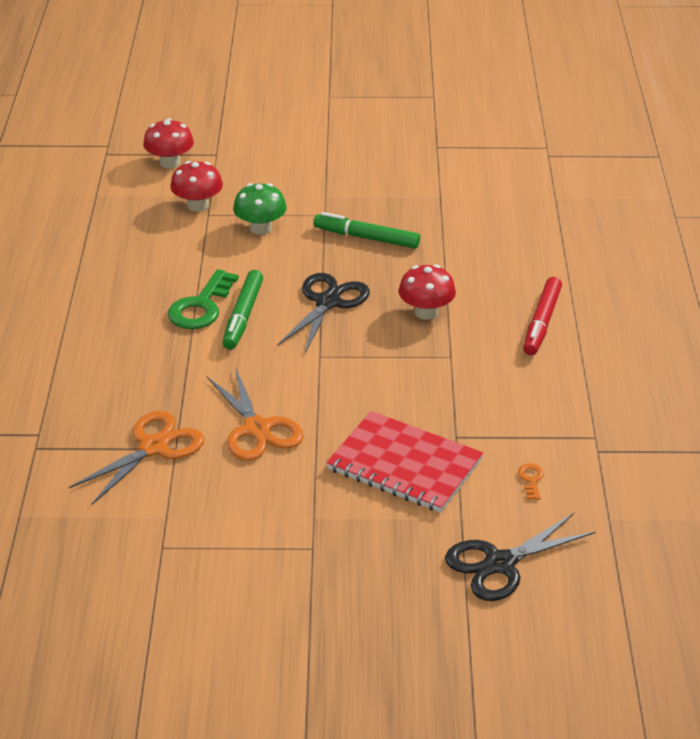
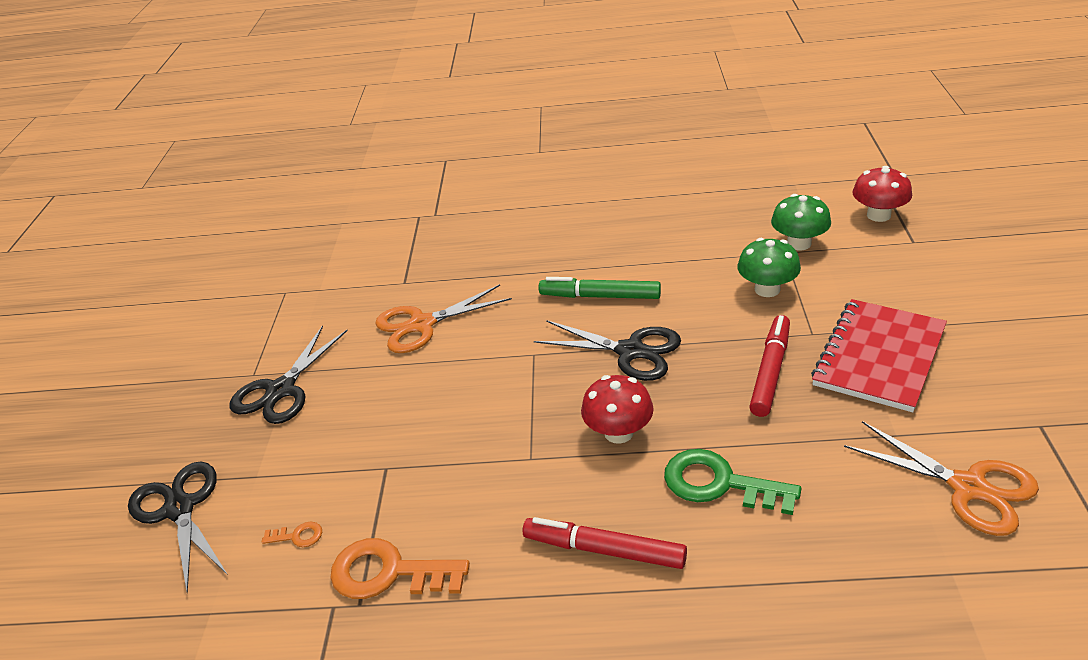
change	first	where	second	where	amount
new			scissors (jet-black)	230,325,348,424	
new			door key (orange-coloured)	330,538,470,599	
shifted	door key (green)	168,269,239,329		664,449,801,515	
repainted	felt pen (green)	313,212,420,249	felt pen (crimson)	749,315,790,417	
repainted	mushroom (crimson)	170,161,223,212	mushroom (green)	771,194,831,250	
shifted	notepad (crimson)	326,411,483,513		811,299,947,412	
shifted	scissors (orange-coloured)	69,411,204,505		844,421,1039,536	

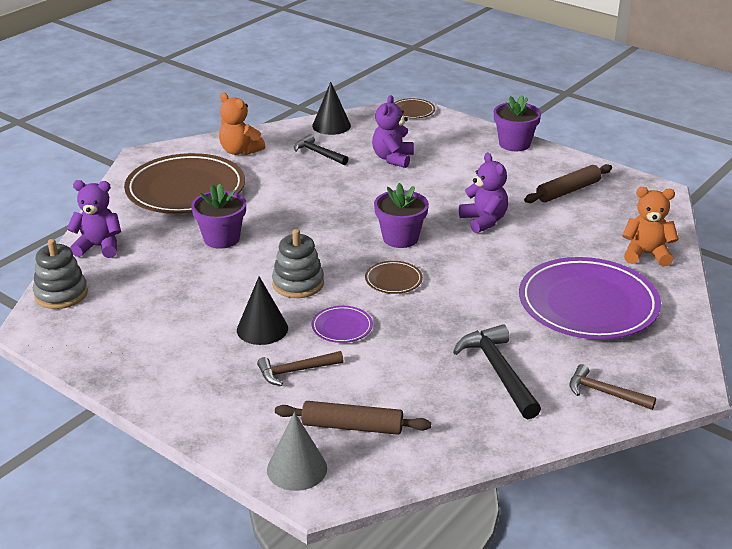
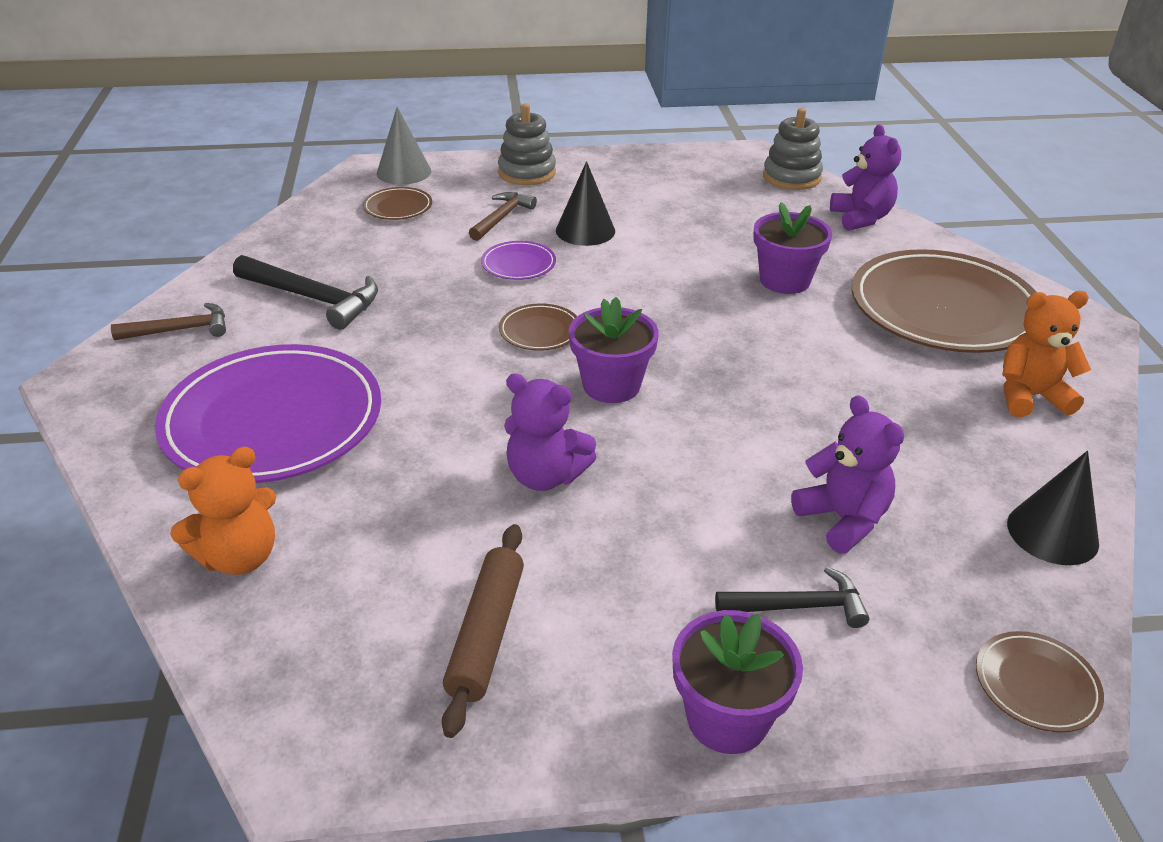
change	first	where	second	where	amount
swapped	dough roller (russet)	275,401,431,435	flat dish (russet)	363,187,432,220	
shifted	ring stacker (grey)	272,229,324,298		498,103,556,185	
shifted	claw hammer (jet-black)	294,134,348,165		715,567,869,628	
rotated	teddy bear (violet)	67,180,121,258		830,125,901,231	60 degrees counterclockwise

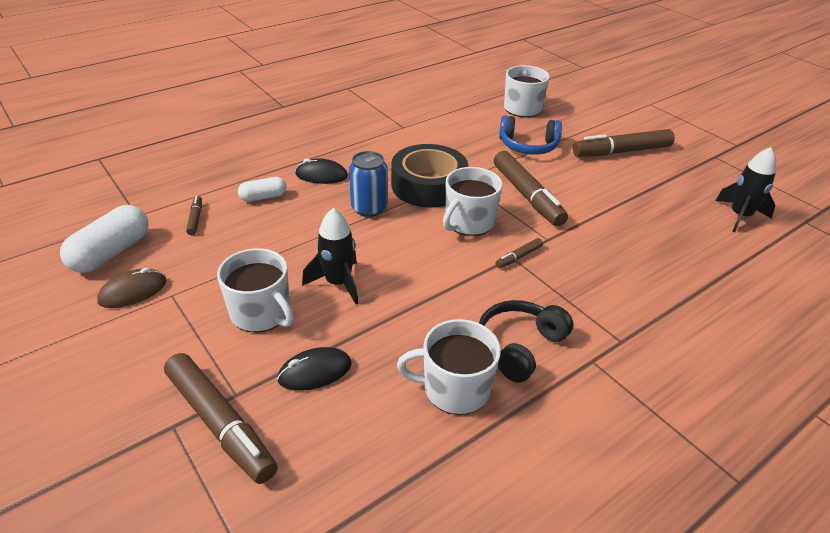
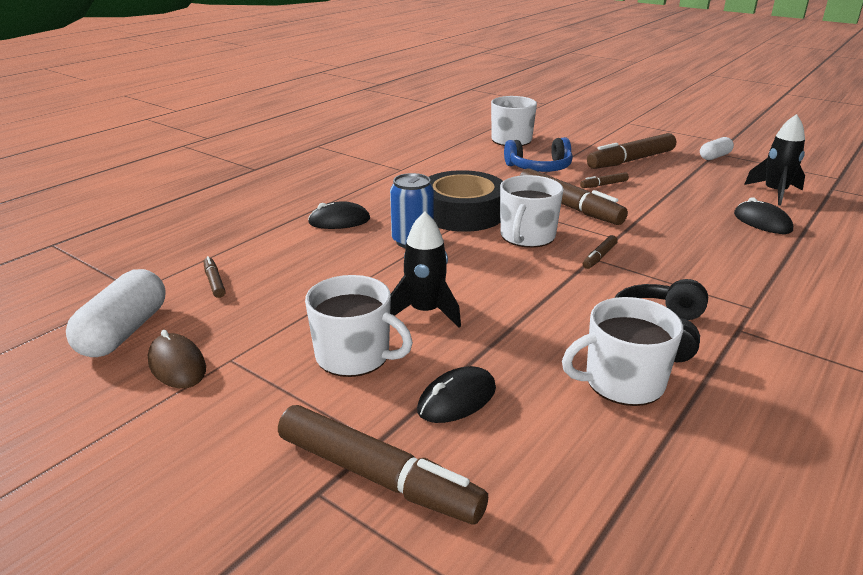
change	first	where	second	where	amount
rotated	mouse (russet)	97,267,166,308		148,330,206,388	75 degrees counterclockwise
new			felt pen (russet)	580,172,629,188	
shifted	capsule (snow-white)	238,177,287,202		700,137,734,160	
new			mouse (jet-black)	734,197,793,234	

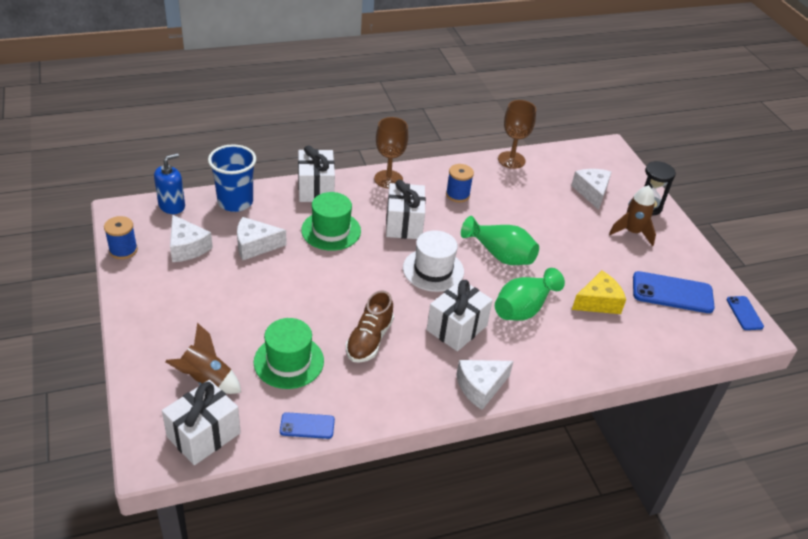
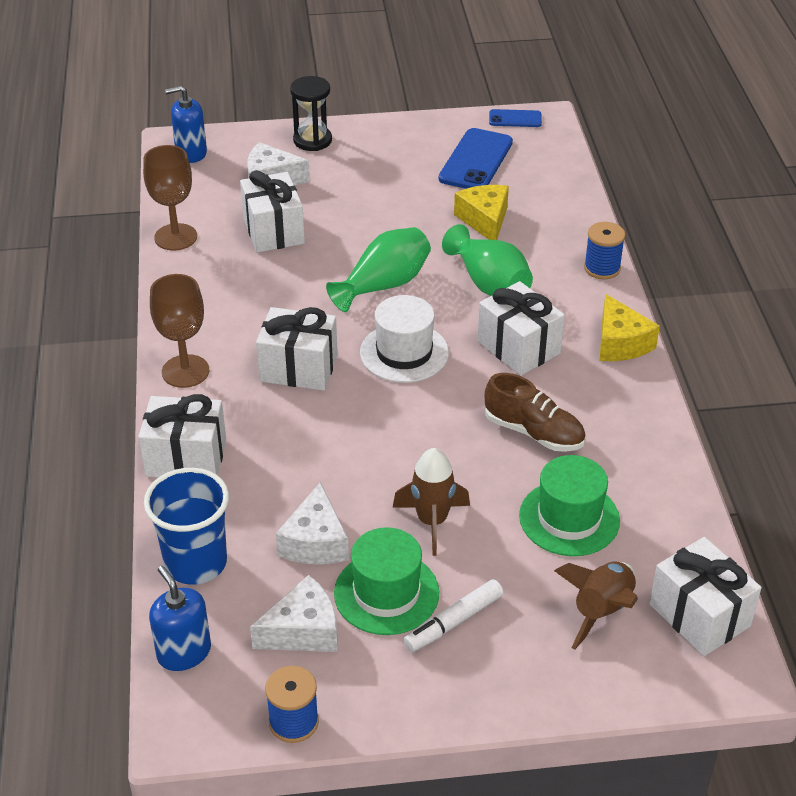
change	first	where	second	where	amount
new			soap dispenser (royal blue)	165,86,207,163	
new			wrapped gift (snow-white)	240,170,305,253	
shifted	top hat (green)	301,192,361,251		334,527,439,635	
shifted	spaceship (russet)	609,185,656,246		393,448,470,556	
new			felt pen (snow-white)	403,579,503,652	
shifted	bobbin (royal blue)	446,164,474,202		584,222,625,279	
repainted	cheese (snow-white)	456,360,514,410	cheese (golden)	599,294,660,361	
gone	mobile phone (royal blue)	280,412,335,439			

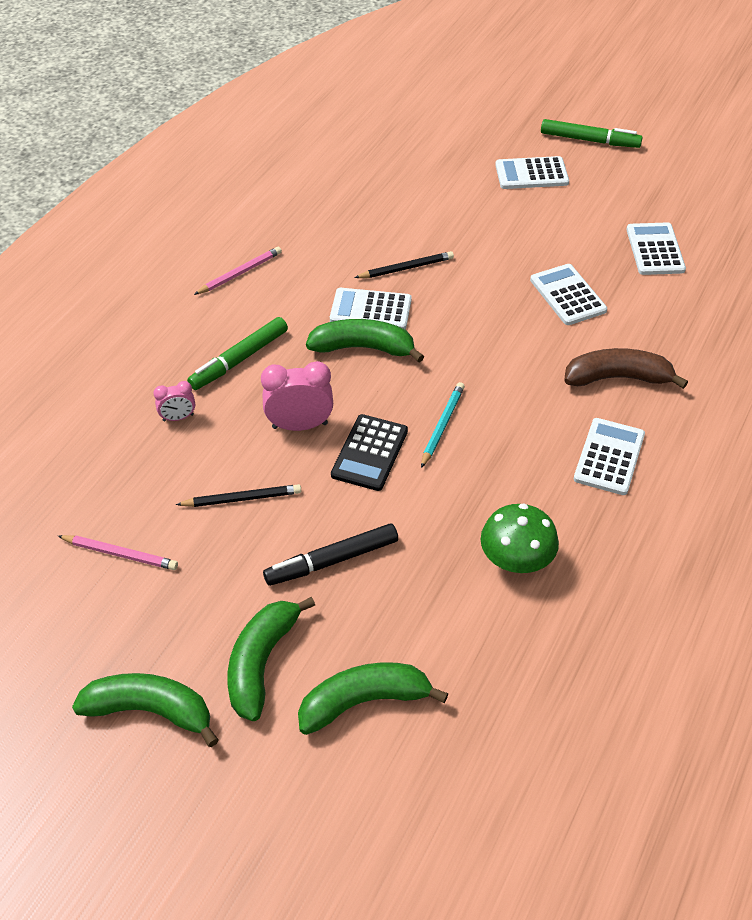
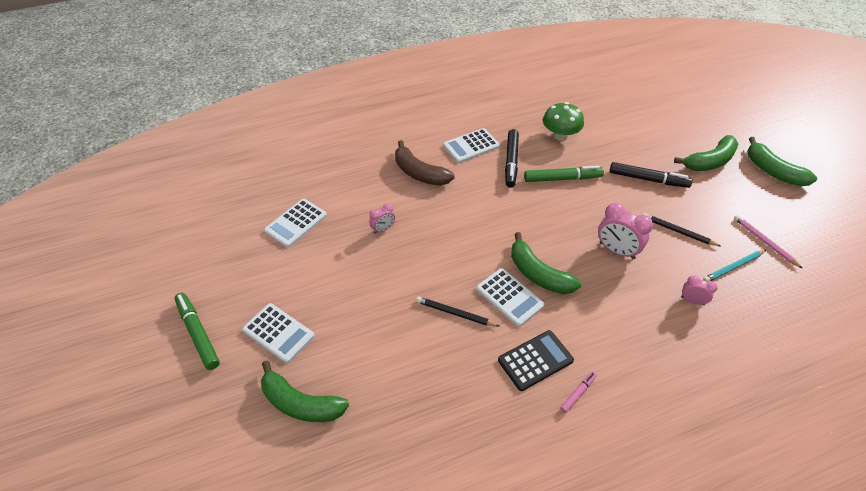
change	first	where	second	where	amount
shifted	toy banana (green)	298,662,448,735		261,361,349,422	
swapped	calculator (snow-white)	530,264,607,325	bedside clock (pink)	369,203,395,234	
shifted	calculator (jet-black)	331,414,408,491		498,330,574,391	
new			felt pen (jet-black)	505,129,519,188	
shifted	felt pen (green)	187,317,288,390		524,166,604,182	
swapped	pencil (pink)	194,246,282,295	felt pen (pink)	560,371,597,413	
shifted	pencil (turquoise)	421,382,465,468		703,250,766,282	

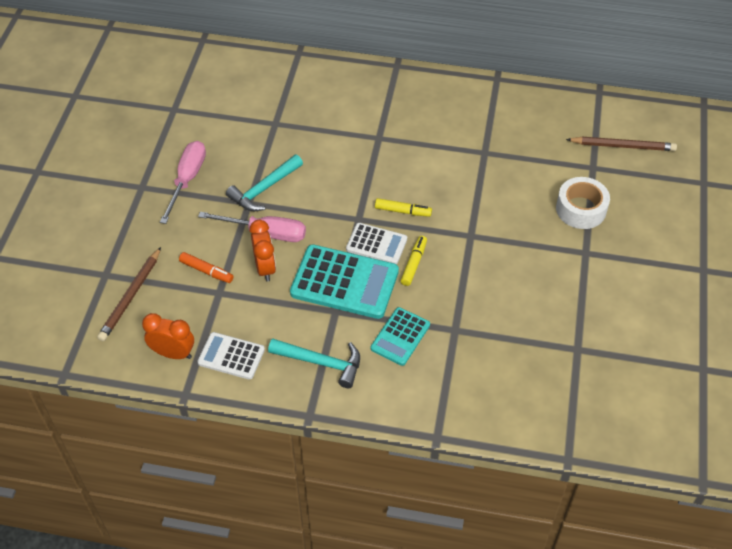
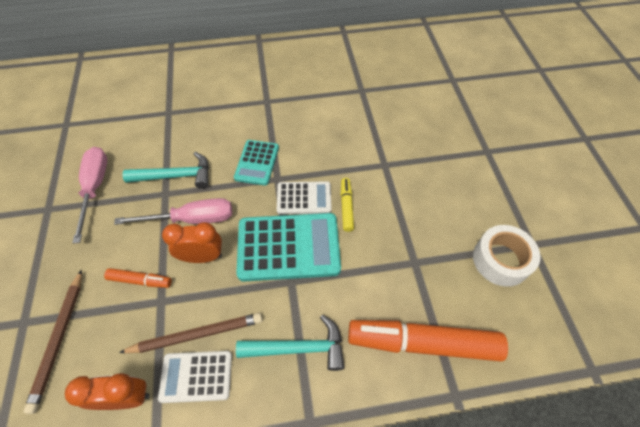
change	first	where	second	where	amount
shifted	pencil (russet)	566,137,677,151		119,313,262,353	
rotated	claw hammer (turquoise)	226,155,303,211		122,152,209,189	120 degrees counterclockwise
rotated	bedside clock (orange-coloured)	250,220,276,282		162,222,222,263	60 degrees counterclockwise
shifted	calculator (turquoise)	371,307,430,366		234,140,279,186	
new			felt pen (orange-coloured)	348,320,508,361	
shifted	roll of tape (snow-white)	556,177,610,229		473,225,541,287	
gone	felt pen (golden)	375,198,432,217			

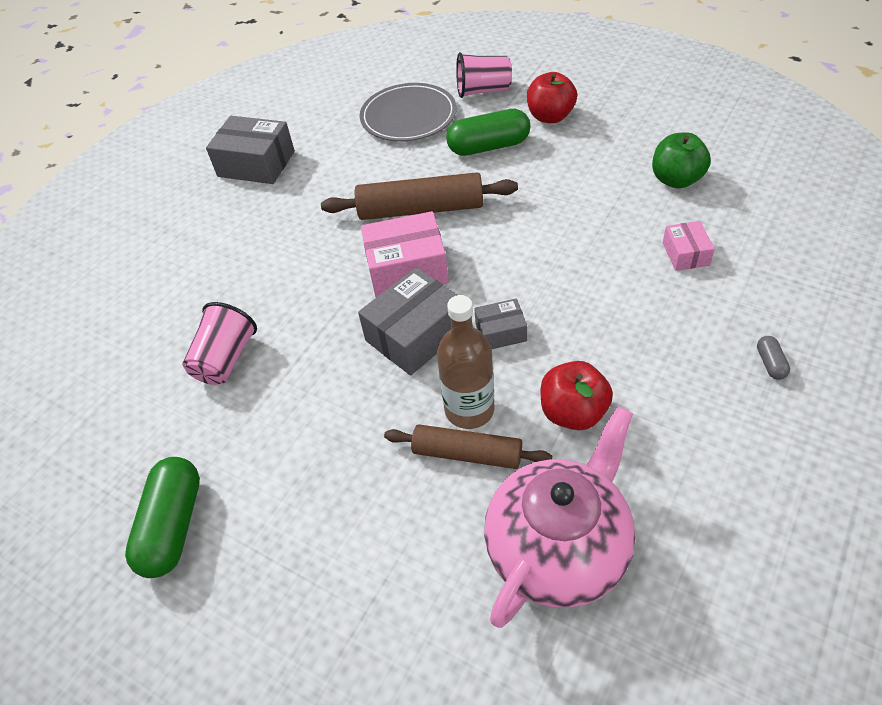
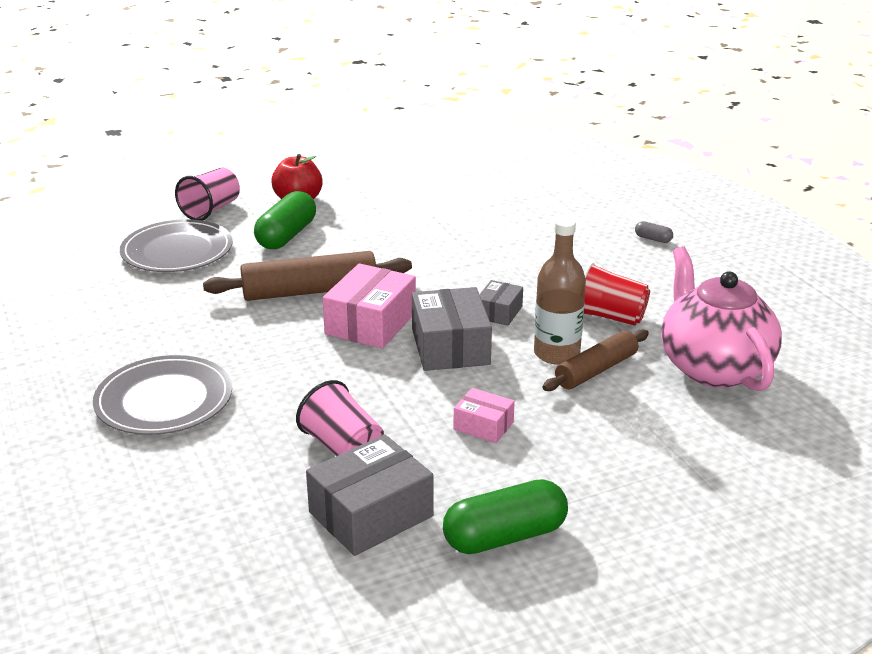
change	first	where	second	where	amount
new			flat dish (grey)	93,355,232,435	
rotated	dough roller (russet)	321,172,518,220		203,251,412,301	45 degrees clockwise
shifted	package (grey)	206,116,295,184		306,435,434,556	
rotated	capsule (green)	125,457,200,578		443,479,568,554	60 degrees counterclockwise
shifted	package (pink)	663,221,715,271		454,388,515,443	
swapped	apple (crimson)	541,361,613,430	tumbler (crimson)	584,262,650,326	
gone	apple (green)	652,132,711,189			

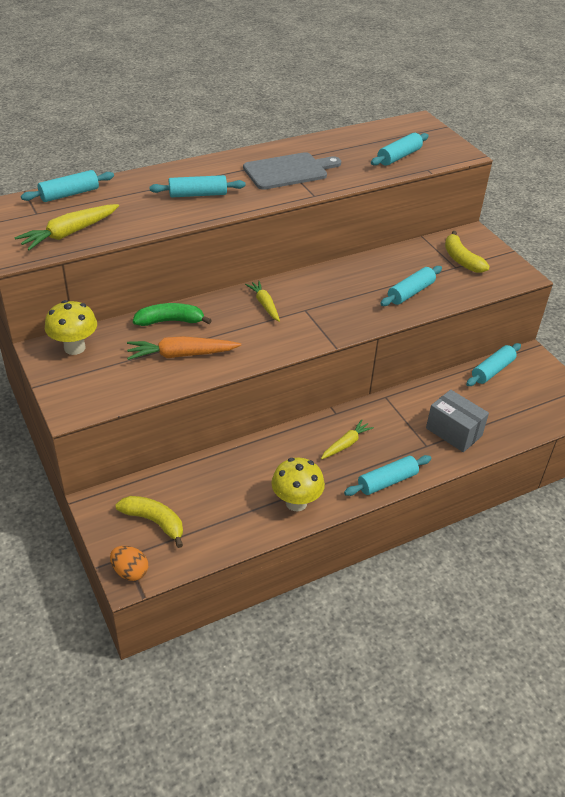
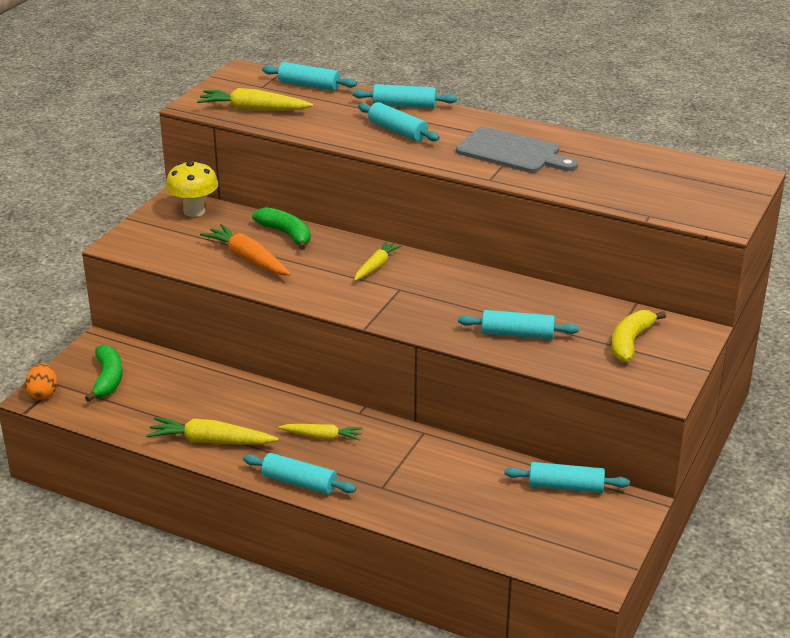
change	first	where	second	where	amount
repainted	toy banana (golden)	115,496,183,548	toy banana (green)	85,345,123,402	
swapped	mushroom (golden)	271,458,325,512	root vegetable (golden)	146,417,279,445	
shifted	dough roller (turquoise)	371,133,429,166		353,84,457,108	
gone	package (grey)	426,390,489,452			

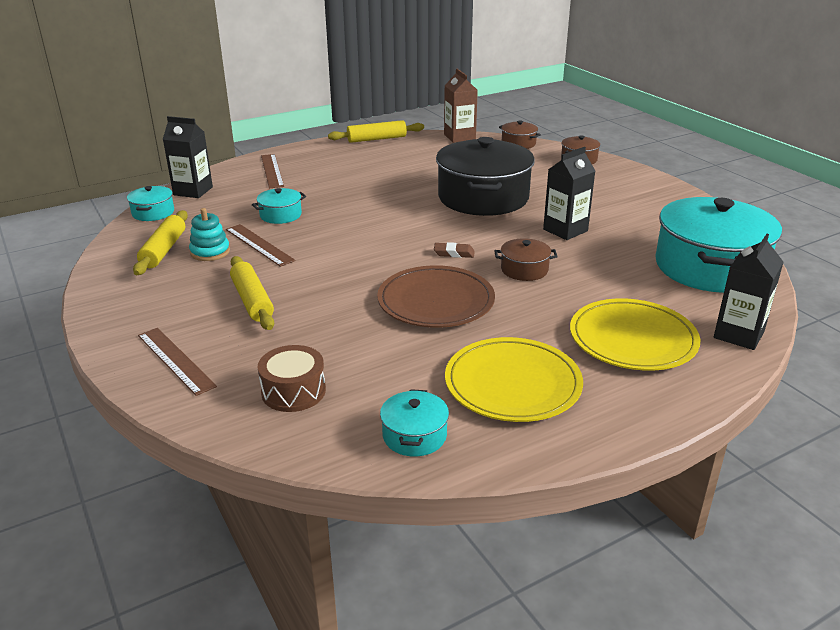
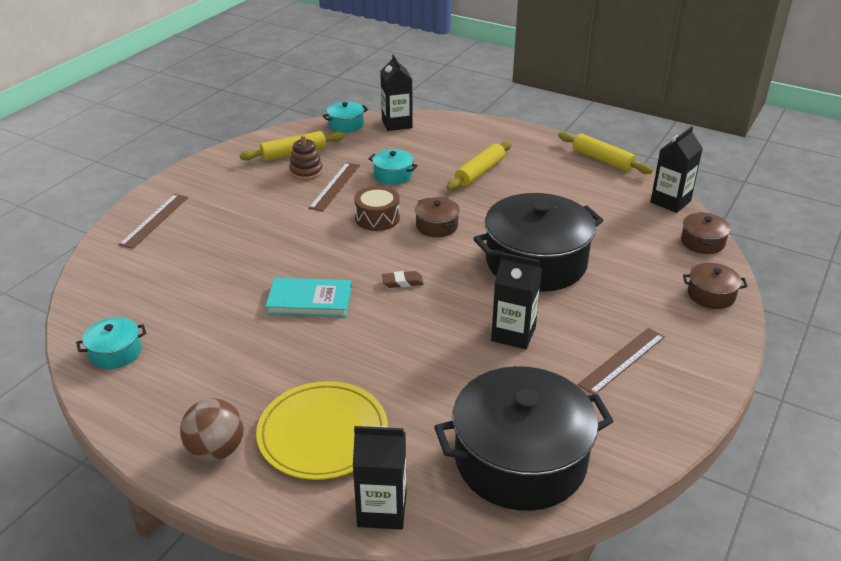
change	first	where	second	where	amount
new			ball (russet)	180,398,244,461	
swapped	flat dish (russet)	377,265,495,328	hardcover (turquoise)	265,278,352,317	
repainted	ring stacker (turquoise)	189,208,230,261	ring stacker (russet)	289,135,323,180	
shifted	toy drum (russet)	258,345,326,412		354,186,400,231	
rotated	eraser (russet)	434,242,475,258		382,271,424,288	75 degrees counterclockwise
shifted	pot (russet)	494,238,558,281		415,197,460,237	
repainted	pot (turquoise)	655,197,782,293	pot (jet-black)	434,366,614,511	
shifted	dough roller (golden)	230,256,274,330		446,140,512,190	
shifted	straightedge (russet)	261,154,284,188		578,328,665,395	
repainted	juice carton (russet)	444,69,478,143	juice carton (jet-black)	650,126,703,213	
gone	flat dish (golden)	445,337,583,422			

